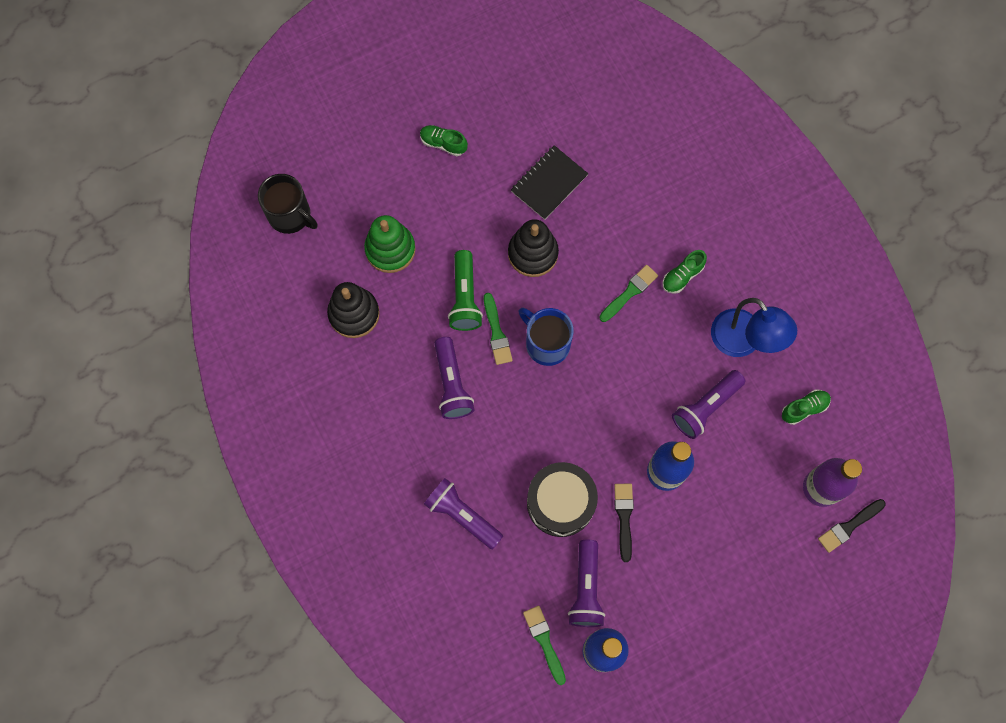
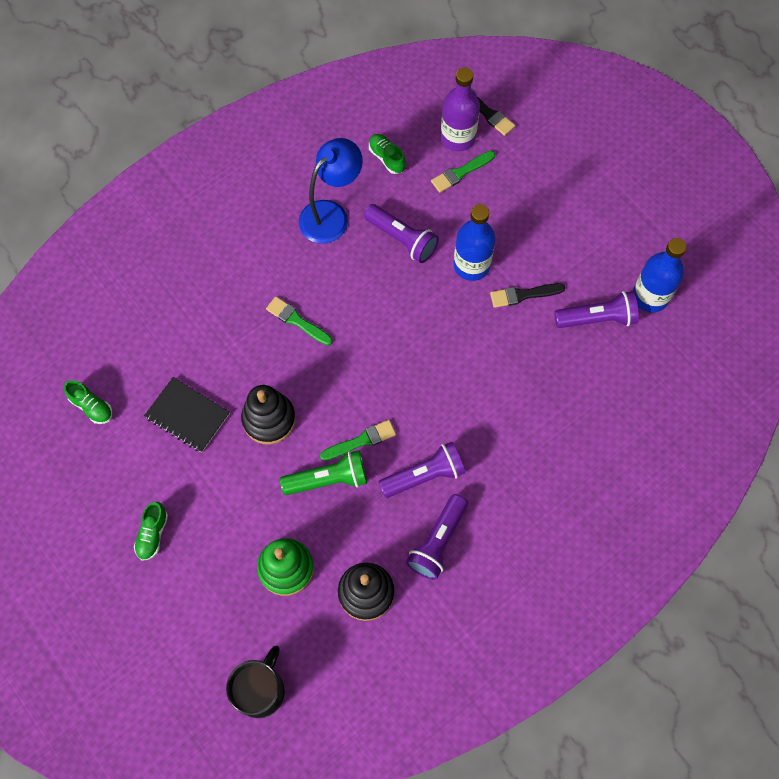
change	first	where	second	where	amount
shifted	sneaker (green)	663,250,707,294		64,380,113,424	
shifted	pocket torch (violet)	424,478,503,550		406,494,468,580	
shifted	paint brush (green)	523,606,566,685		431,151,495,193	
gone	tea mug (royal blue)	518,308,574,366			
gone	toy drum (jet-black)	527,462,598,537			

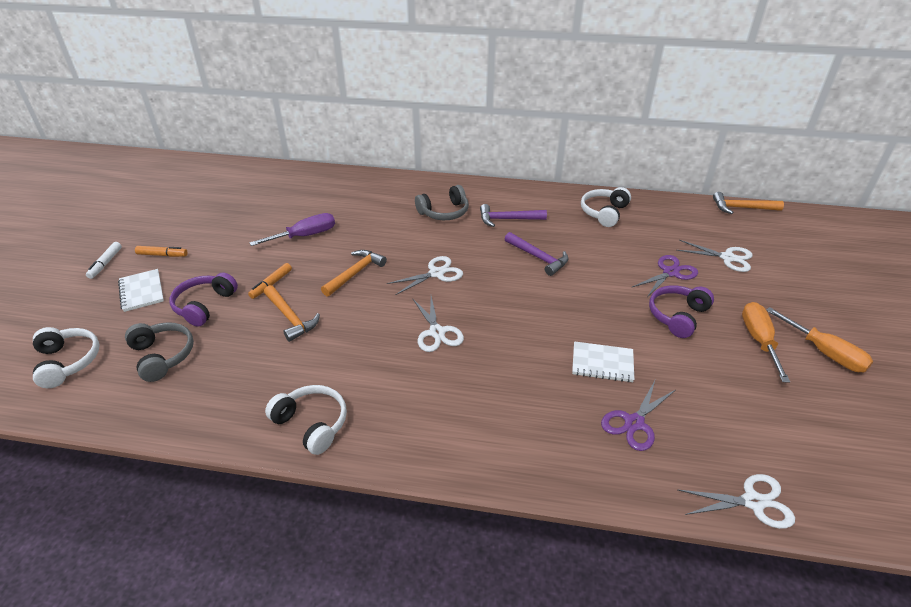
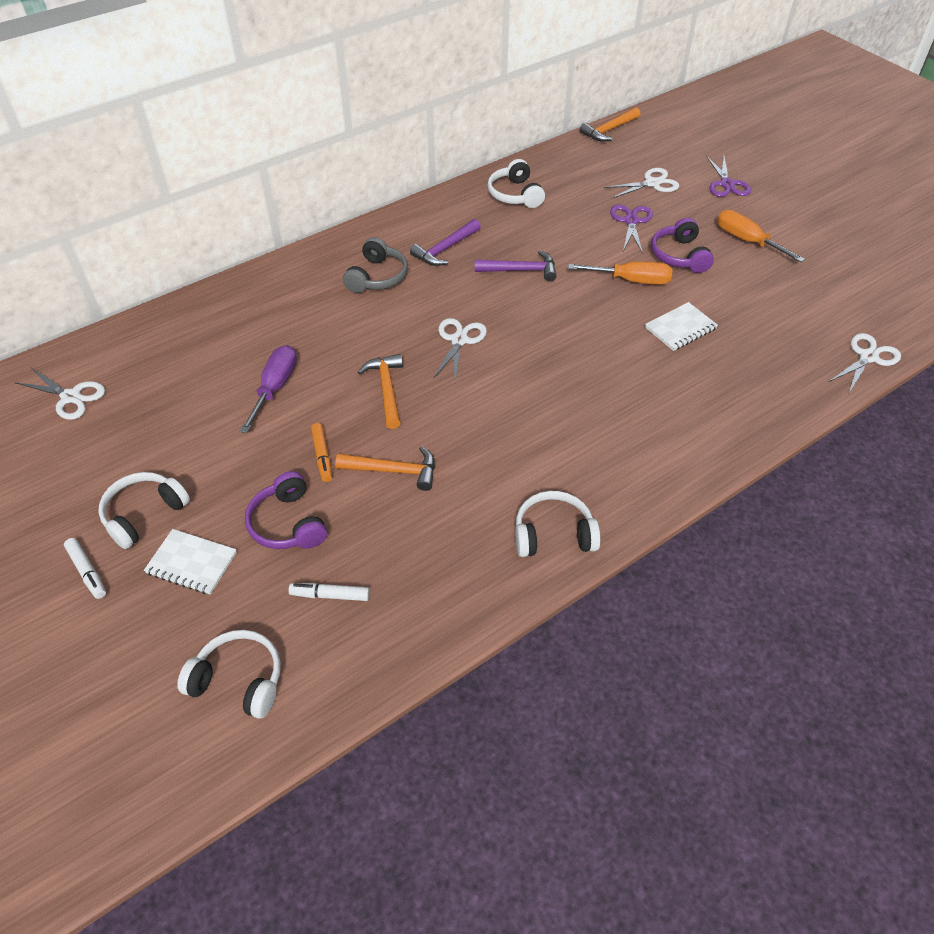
change	first	where	second	where	amount
shifted	scissors (snow-white)	413,296,464,352		15,368,105,420	
swapped	felt pen (orange-coloured)	135,246,188,257	headset (snow-white)	98,472,190,549	
swapped	headset (grey)	125,322,194,382	felt pen (snow-white)	288,583,370,601	
shifted	screwdriver (orange-coloured)	766,307,873,372		568,261,673,285	
shifted	scissors (violet)	601,381,675,451		706,155,751,197	

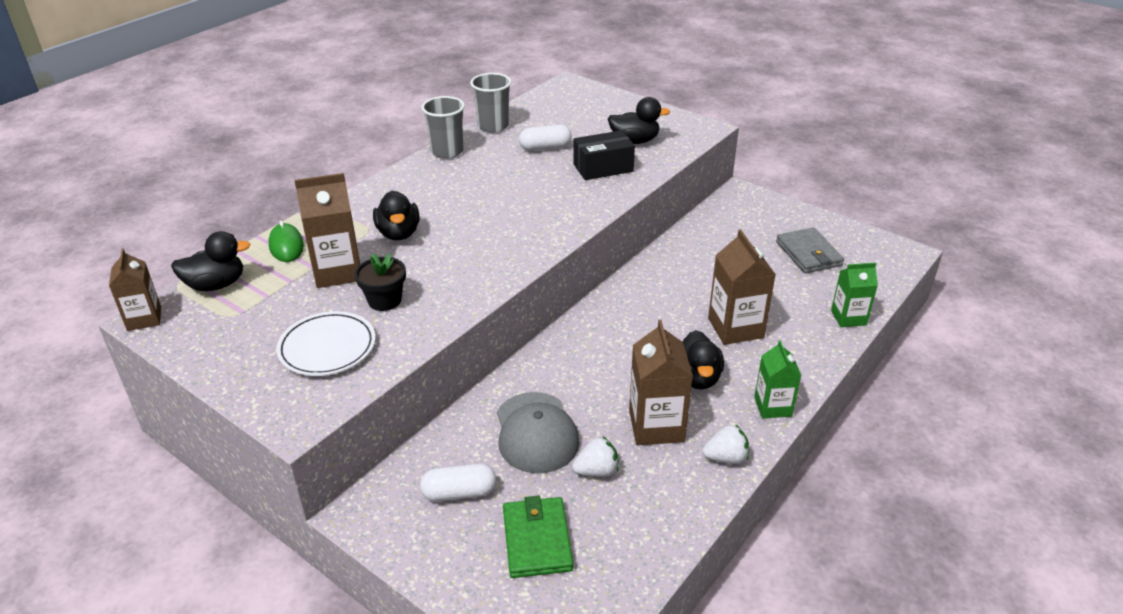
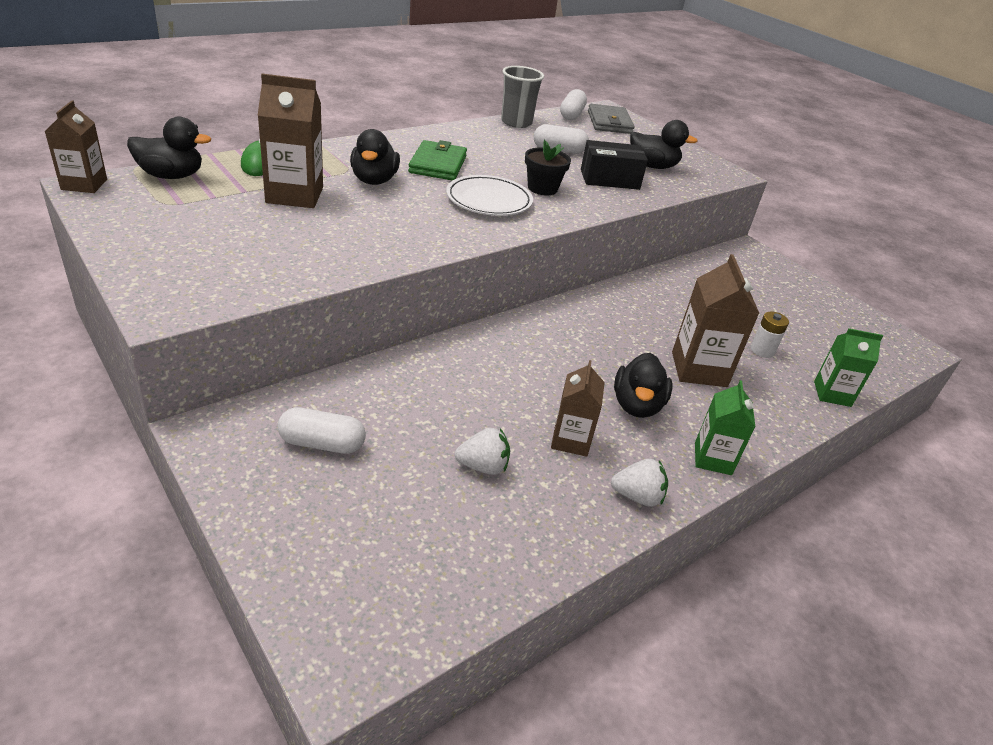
change	first	where	second	where	amount
shifted	card wallet (green)	503,495,573,578		408,140,467,181	
shifted	flat dish (snow-white)	276,311,376,376		446,175,533,216	
shifted	potted plant (jet-black)	355,253,406,311		525,140,571,195	
scaled	juice carton (russet)	629,320,693,445		551,360,605,457	x0.65
new			capsule (snow-white)	560,89,587,120	
shifted	card wallet (grey)	776,228,844,273		588,104,635,134	
new			AA battery (snow-white)	751,312,789,358	
gone	tumbler (grey)	421,96,465,158			
gone	peaked cap (grey)	497,392,580,473			

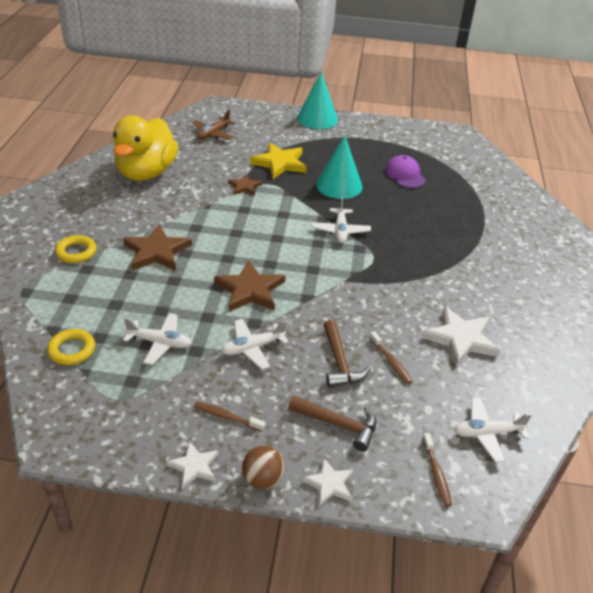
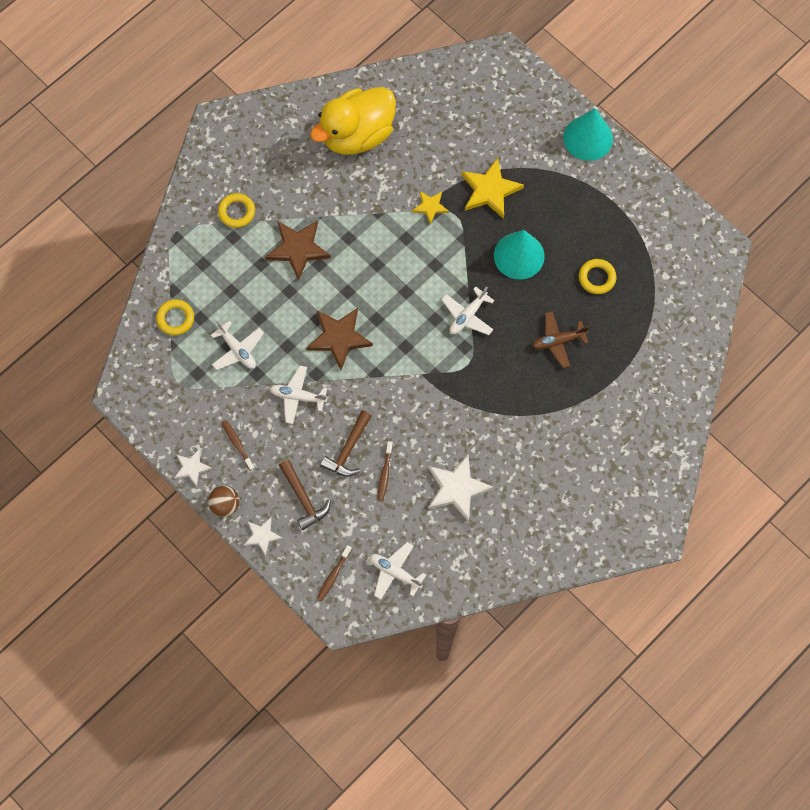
change	first	where	second	where	amount
repainted	five-pointed star (russet)	228,174,262,196	five-pointed star (golden)	412,191,449,224	
shifted	plane (russet)	192,110,236,140		532,311,589,368	
swapped	peaked cap (violet)	385,155,426,188	ring (golden)	579,259,616,294	

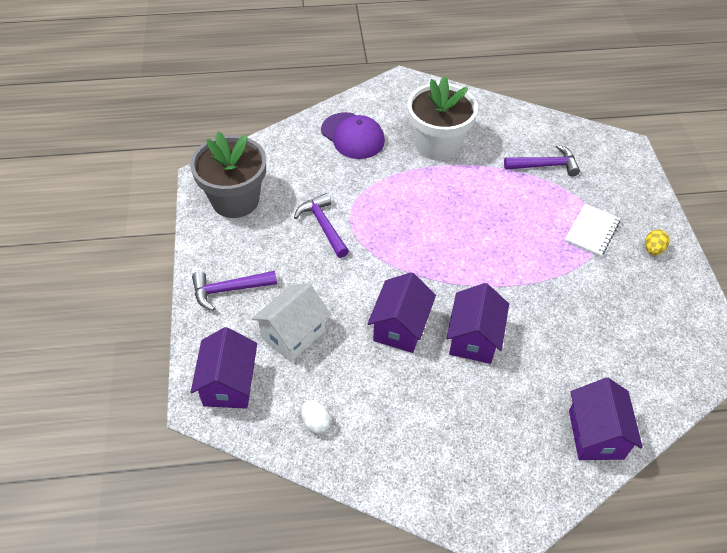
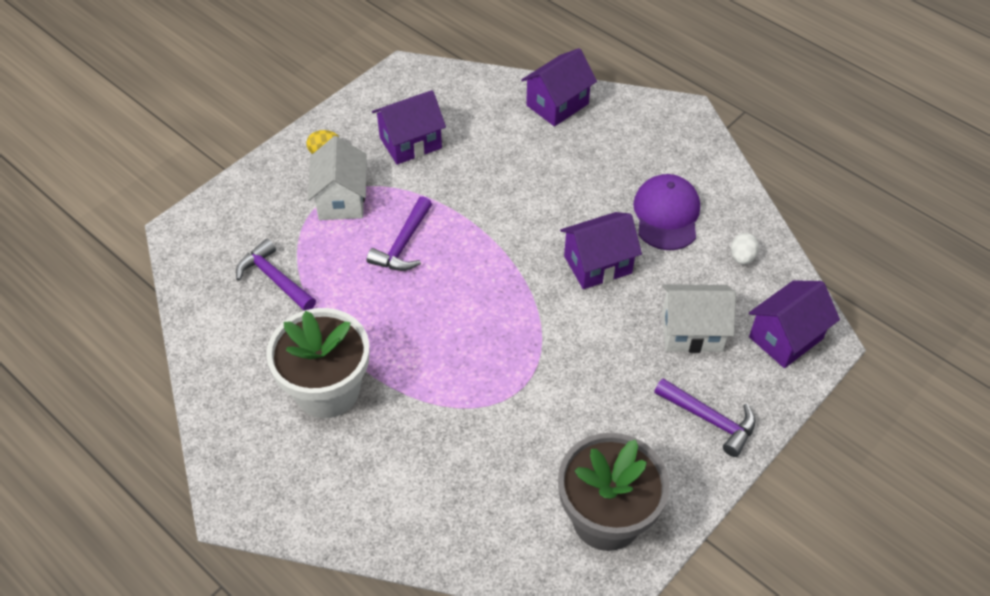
change	first	where	second	where	amount
swapped	notepad (snow-white)	565,204,621,257	house (snow-white)	308,136,367,220	
shifted	claw hammer (violet)	294,193,349,258		367,196,432,271	
shifted	house (violet)	446,283,509,364		372,90,446,165	
shifted	peaked cap (violet)	321,112,385,159		633,174,700,250	

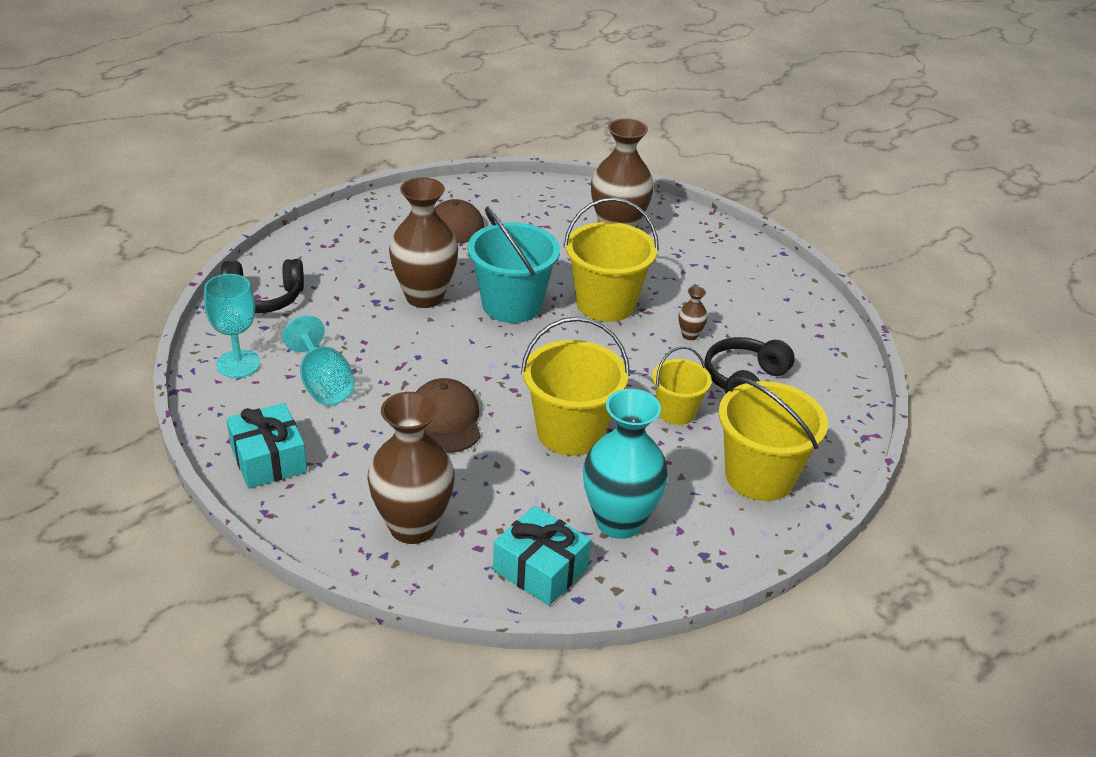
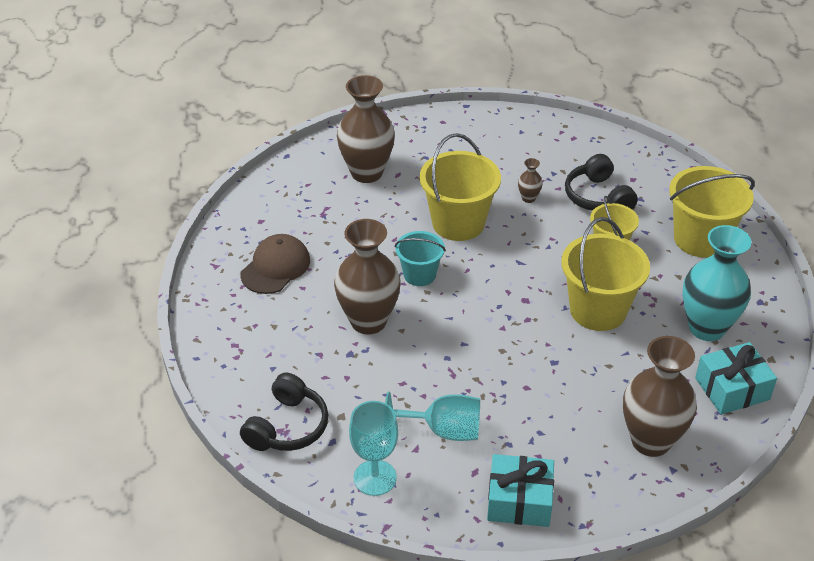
change	first	where	second	where	amount
scaled	bucket (turquoise)	468,207,560,323		395,231,446,286	x0.59
gone	peaked cap (russet)	416,378,481,453			

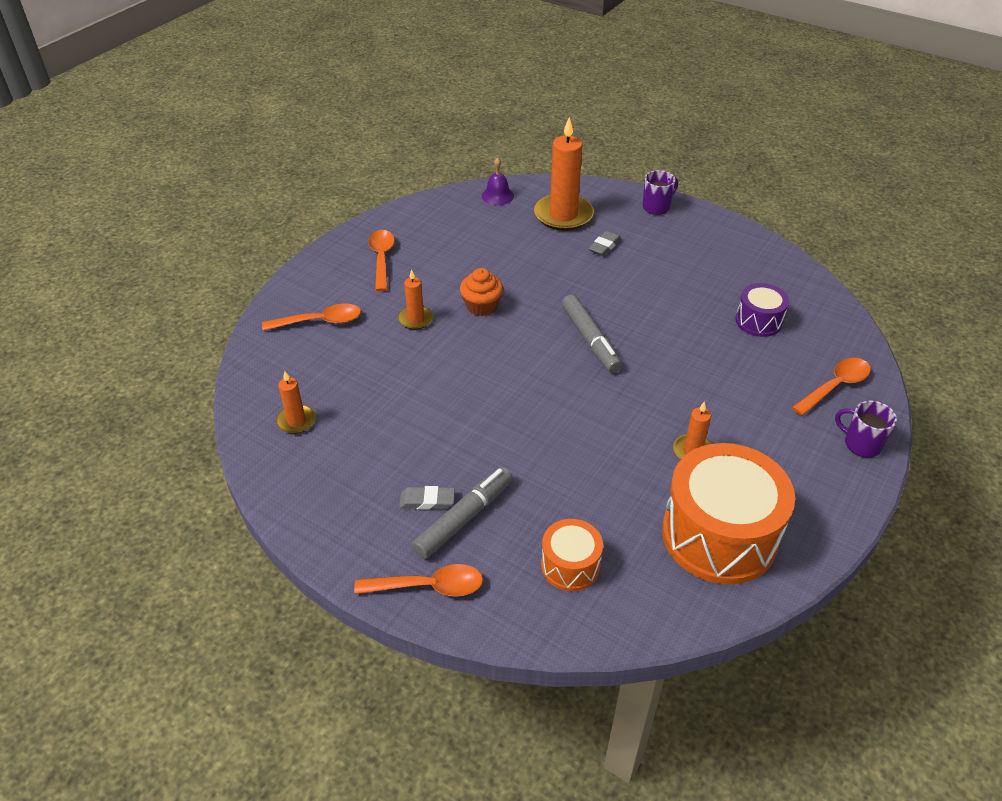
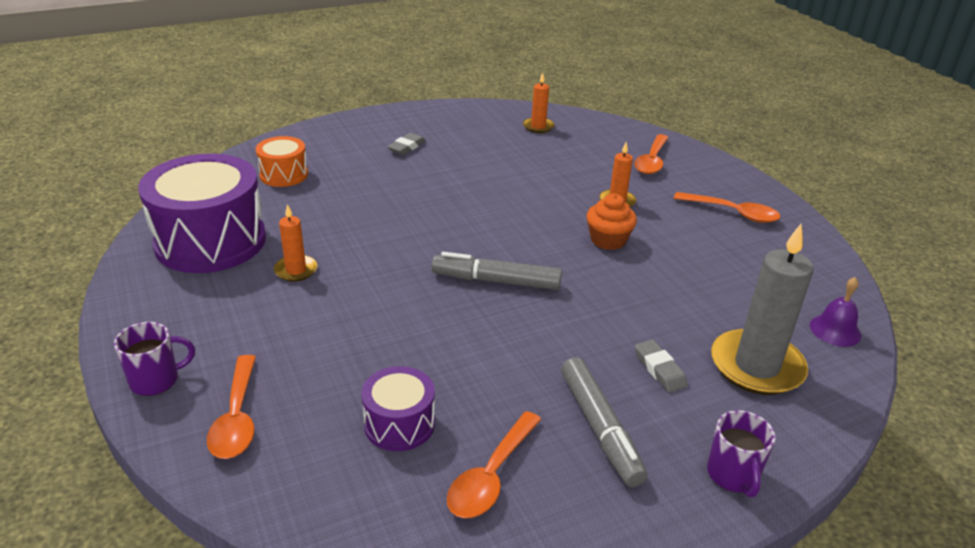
change	first	where	second	where	amount
repainted	toy drum (orange-coloured)	662,443,795,584	toy drum (violet)	138,154,266,273	
shifted	teaspoon (orange-coloured)	354,564,483,597		447,411,542,518	
shifted	felt pen (grey)	412,467,512,559		561,357,648,487	
repainted	wax candle (orange-coloured)	534,117,594,231	wax candle (grey)	711,224,814,395	

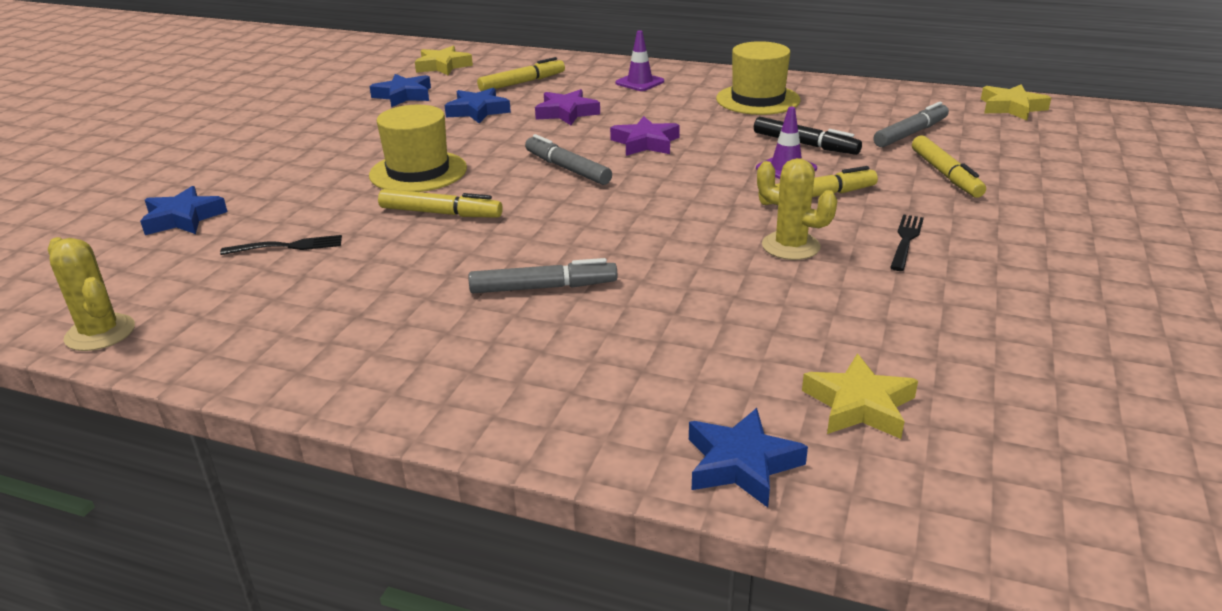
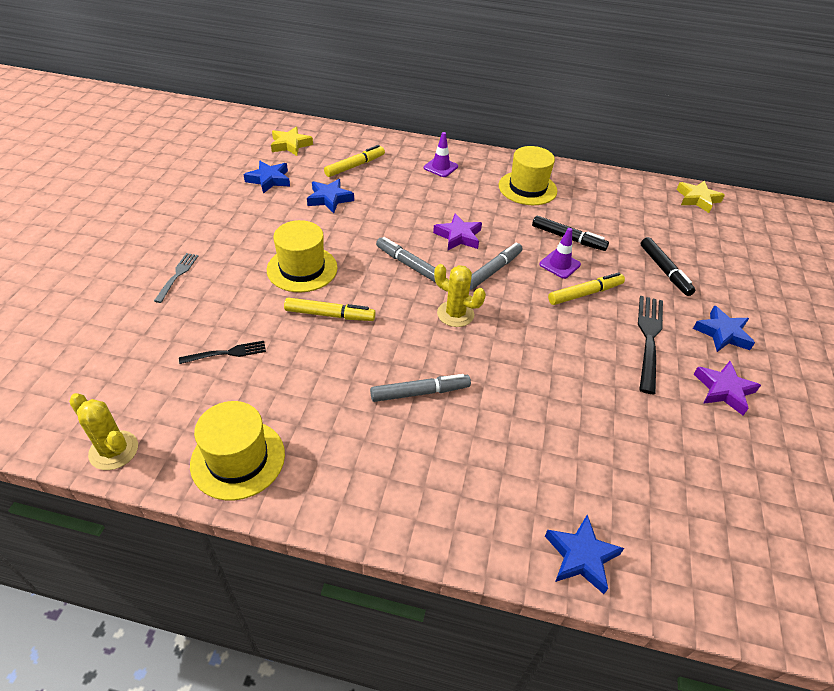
change	first	where	second	where	amount
new			dinner fork (grey)	154,253,198,303	
new			top hat (golden)	190,401,285,501	
shifted	saguaro cactus (golden)	757,158,837,260		434,264,486,327	
shifted	felt pen (grey)	874,102,949,147		470,243,523,290	
scaled	dinner fork (jet-black)	890,214,924,271		638,296,663,394	x1.72
repainted	felt pen (golden)	912,135,986,198	felt pen (jet-black)	641,237,695,296	
shifted	five-pointed star (royal blue)	140,186,227,235		693,305,755,352	
shifted	five-pointed star (violet)	535,89,600,125		694,361,761,415	
gone	five-pointed star (golden)	802,354,918,439			

